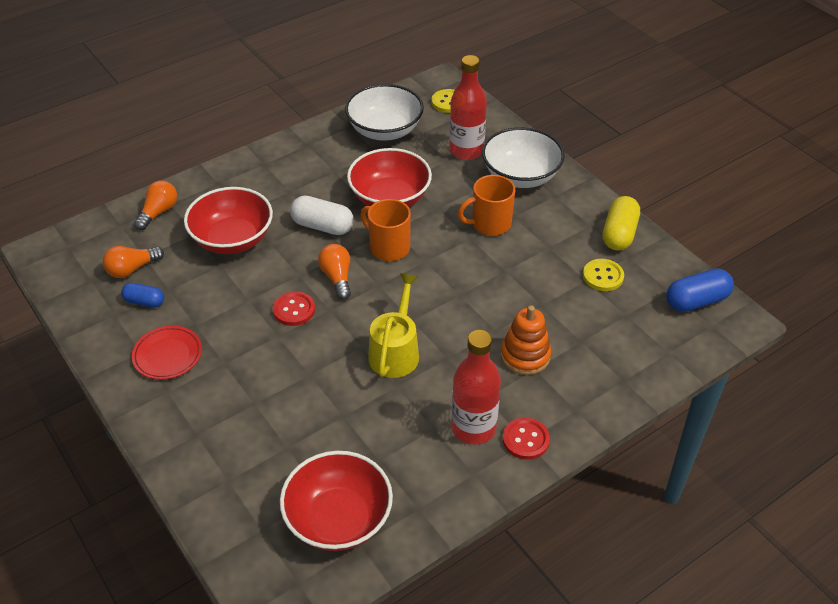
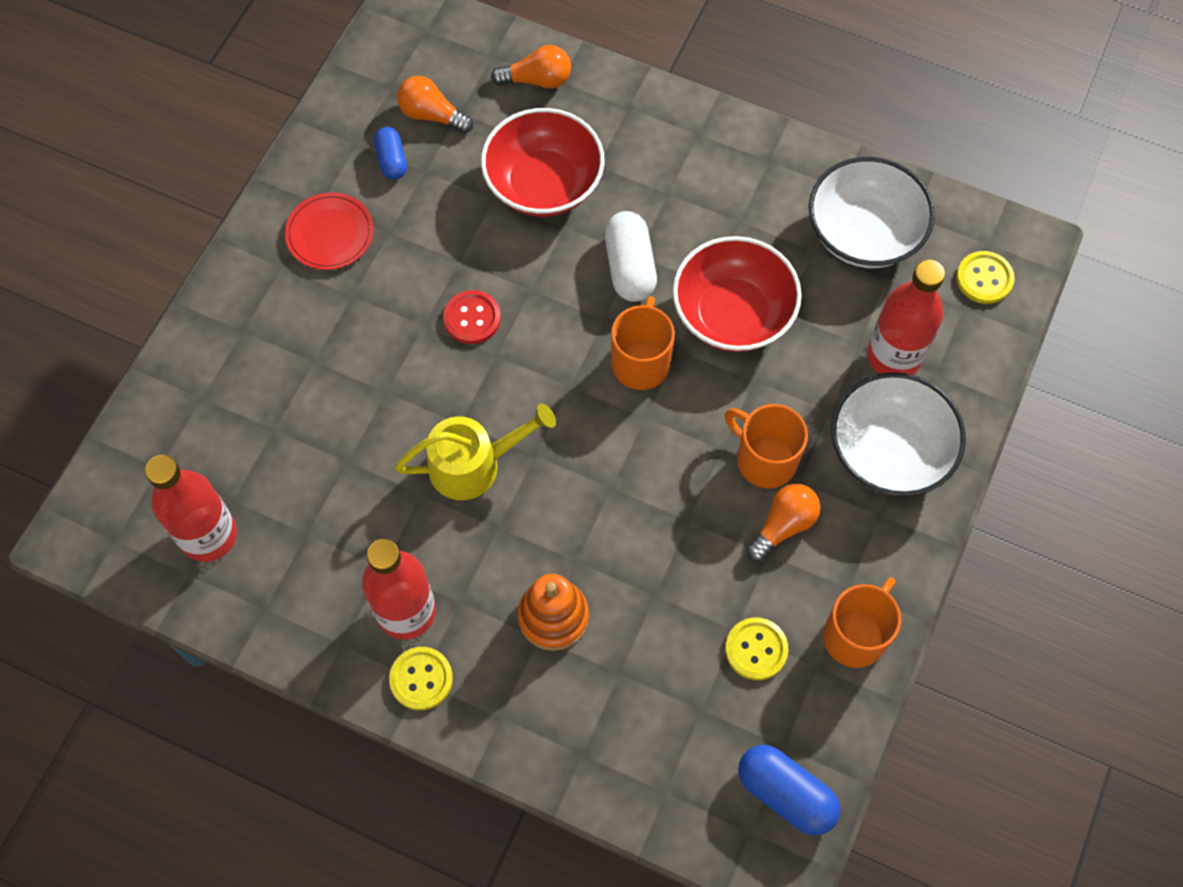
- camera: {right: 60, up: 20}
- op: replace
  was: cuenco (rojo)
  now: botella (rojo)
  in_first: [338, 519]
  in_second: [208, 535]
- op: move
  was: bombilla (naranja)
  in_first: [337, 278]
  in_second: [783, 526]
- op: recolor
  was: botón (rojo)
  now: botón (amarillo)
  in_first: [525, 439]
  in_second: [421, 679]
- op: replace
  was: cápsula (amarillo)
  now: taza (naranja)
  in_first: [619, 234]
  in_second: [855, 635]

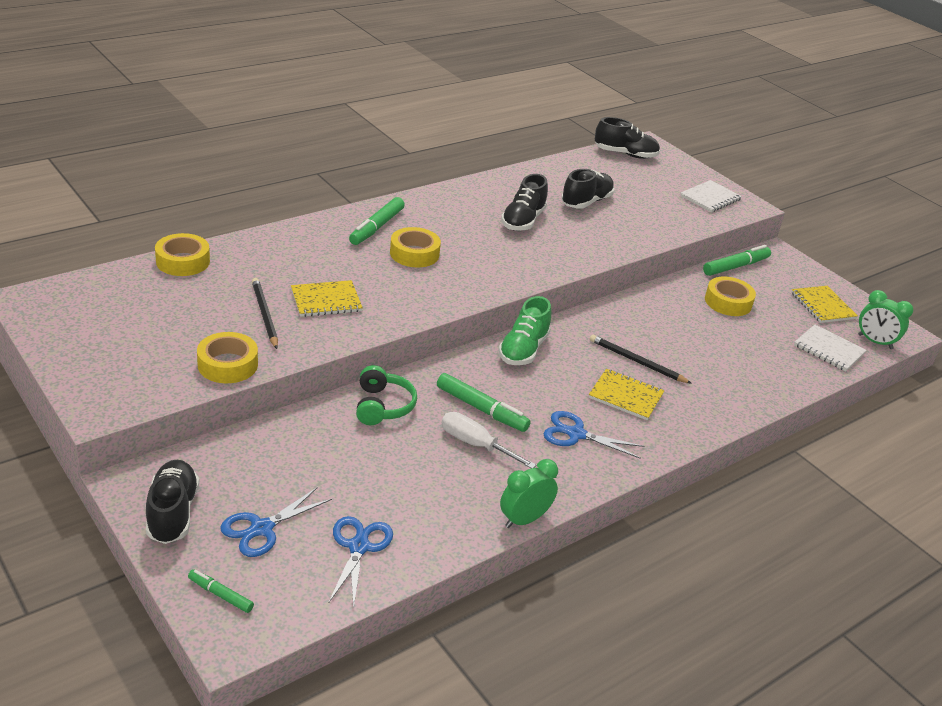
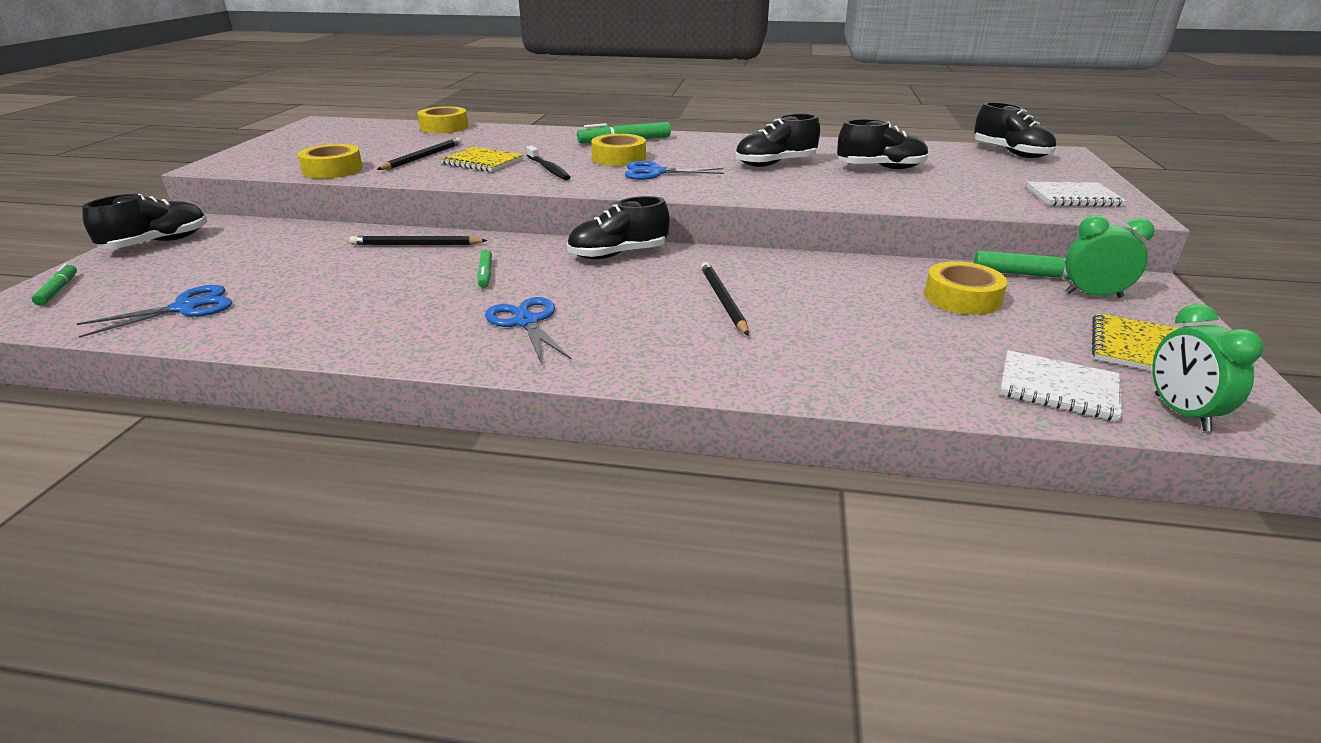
- camera: {right: 50, up: -5}
- op: move
  was: tijeras (azul)
  in_first: [261, 528]
  in_second: [656, 172]
- op: replace
  was: auriculares (verde)
  now: lápiz (negro)
  in_first: [382, 406]
  in_second: [417, 245]
- op: resize
  was: rotulador (verde)
  in_first: [481, 409]
  in_second: [485, 274]
  ratio: 0.57
- op: delete
  was: destornillador (blanco)
  in_first: [475, 444]
- op: recolor
  was: zapato (verde)
  now: zapato (negro)
  in_first: [523, 350]
  in_second: [618, 254]
- op: move
  was: despertador (verde)
  in_first: [524, 519]
  in_second: [1093, 295]
- op: delete
  was: cuaderno (amarillo)
  in_first: [625, 396]
- op: rotate
  was: cuaderno (blanco)
  in_first: [828, 349]
  in_second: [1058, 388]
  clockwise: -60
- op: insert
  now: cepillo de dientes (negro)
  in_second: [548, 169]

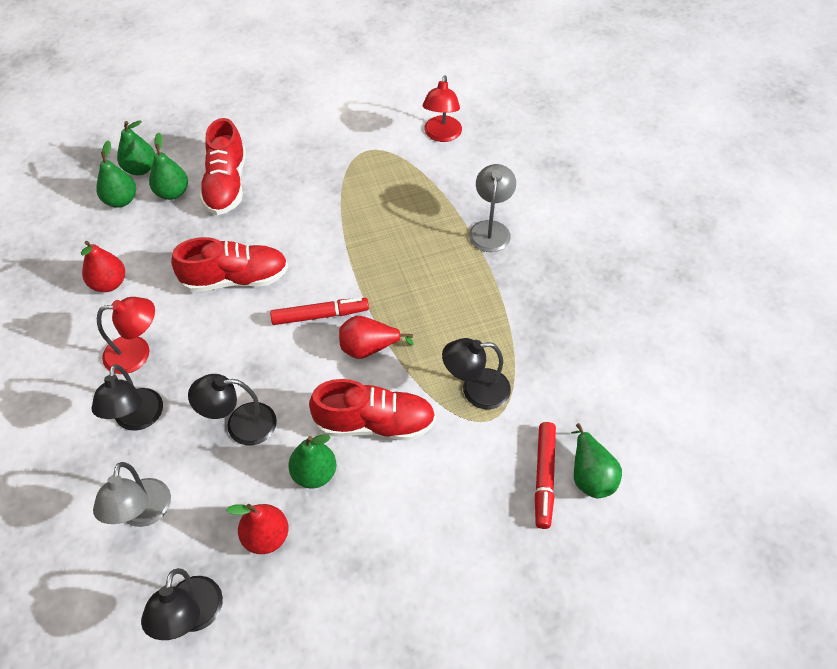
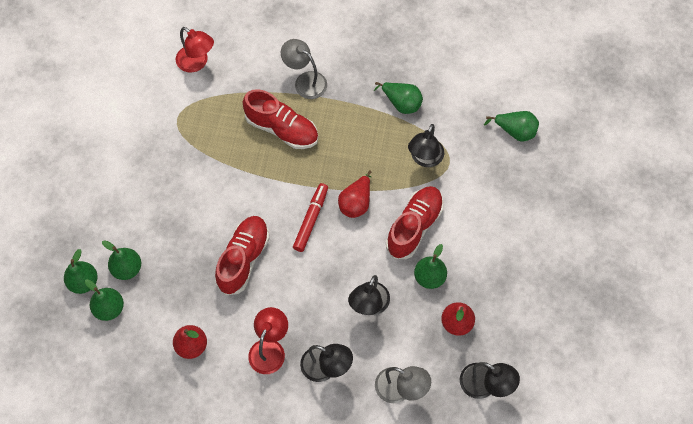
- camera: {right: -60, up: 10}
- op: move
  was: zapato (rojo)
  in_first: [226, 185]
  in_second: [282, 129]
- op: delete
  was: rotulador (rojo)
  in_first: [544, 477]
- op: insert
  now: pera (verde)
  in_second: [401, 103]

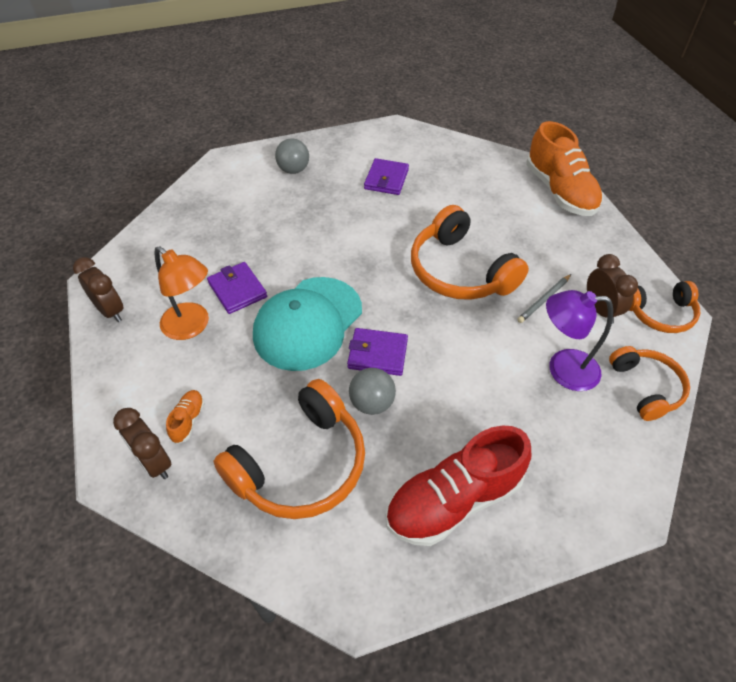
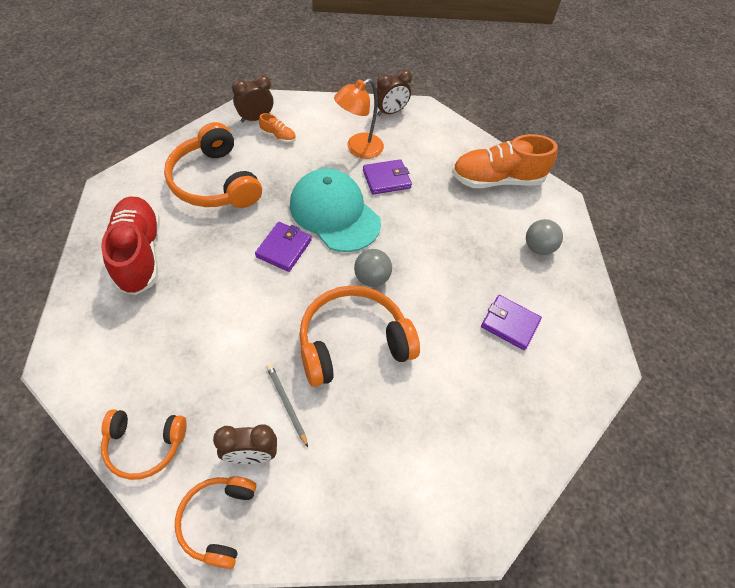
- camera: {right: 100, up: 5}
- op: move
  was: pelota (gris)
  in_first: [372, 403]
  in_second: [371, 278]
- op: move
  was: zapato (naranja)
  in_first: [559, 191]
  in_second: [497, 180]
- op: delete
  was: lámpara (morado)
  in_first: [562, 369]

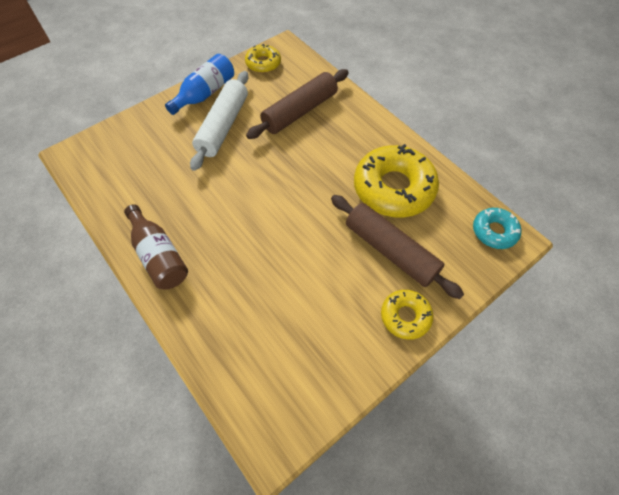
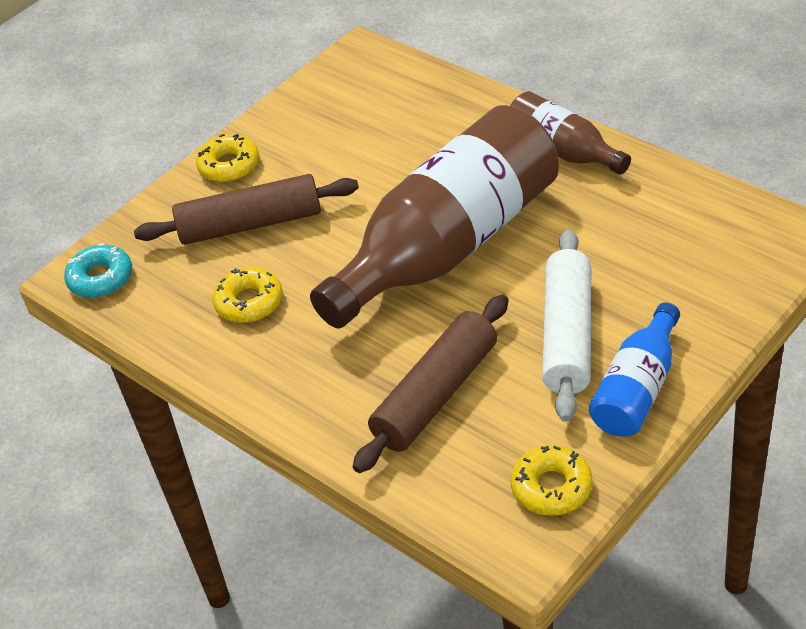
- camera: {right: 175, up: -15}
- op: rotate
  was: rodillo (marrón)
  in_first: [390, 251]
  in_second: [250, 224]
  clockwise: -45
- op: resize
  was: rosquilla (amarillo)
  in_first: [393, 188]
  in_second: [249, 302]
  ratio: 0.53
- op: insert
  now: botella (marrón)
  in_second: [449, 246]

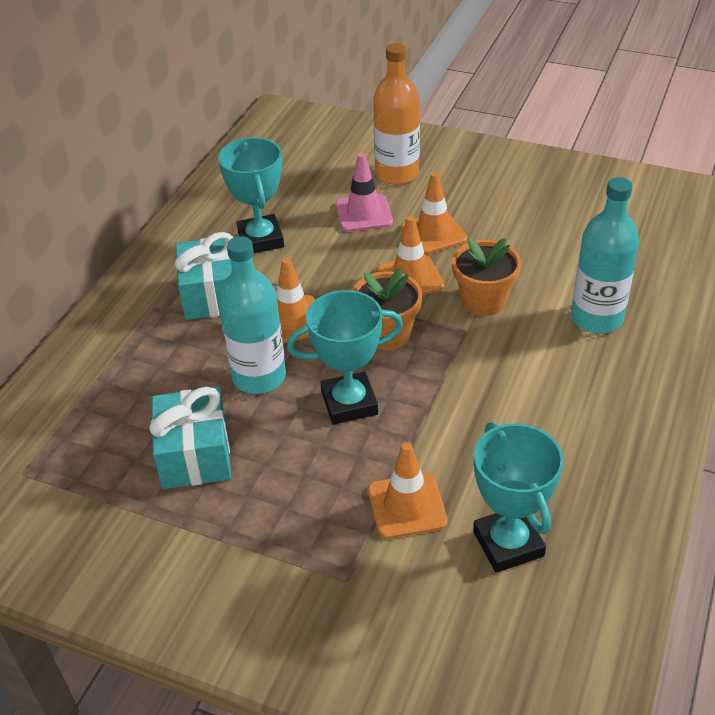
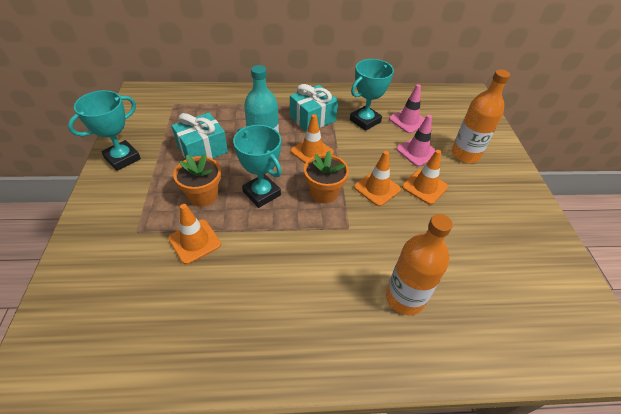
- camera: {right: 60, up: 5}
- op: move
  was: maceta (naranja)
  in_first: [483, 301]
  in_second: [203, 195]
- op: move
  was: trofeo (turquesa)
  in_first: [508, 544]
  in_second: [122, 158]
- op: recolor
  was: botella (turquesa)
  now: botella (naranja)
  in_first: [596, 318]
  in_second: [405, 298]
- op: insert
  now: cono de tráfico (rosa)
  in_second: [408, 121]

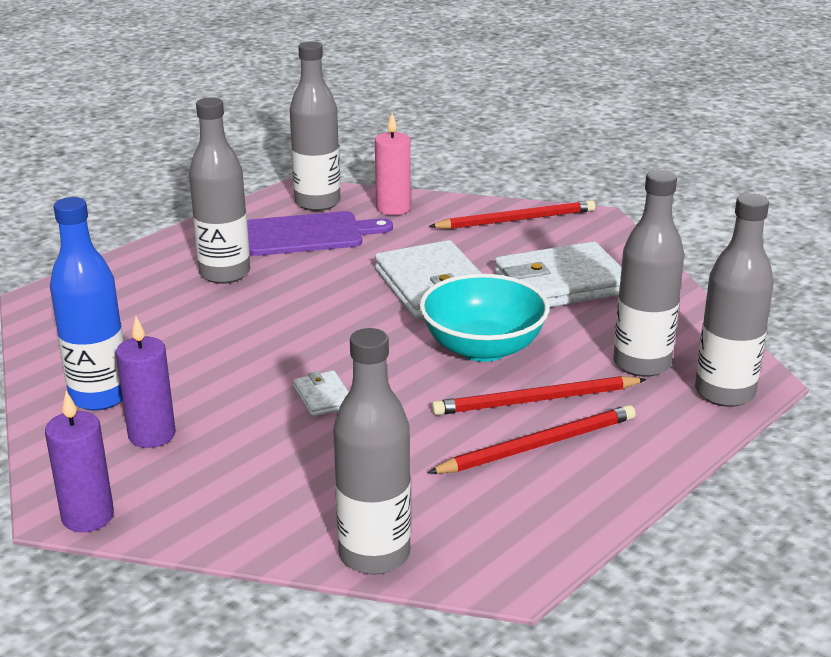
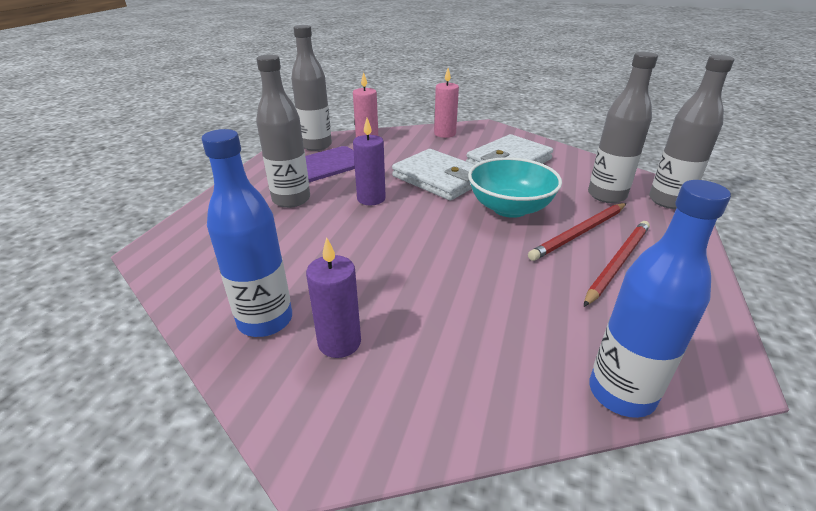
- camera: {right: -25, up: 5}
- op: move
  was: vela (morado)
  in_first: [88, 516]
  in_second: [371, 199]
- op: delete
  was: cartera (blanco)
  in_first: [323, 397]
- op: recolor
  was: botella (gris)
  now: botella (azul)
  in_first: [374, 554]
  in_second: [621, 393]
- op: replace
  was: lápiz (rojo)
  now: vela (rosa)
  in_first: [516, 220]
  in_second: [445, 134]

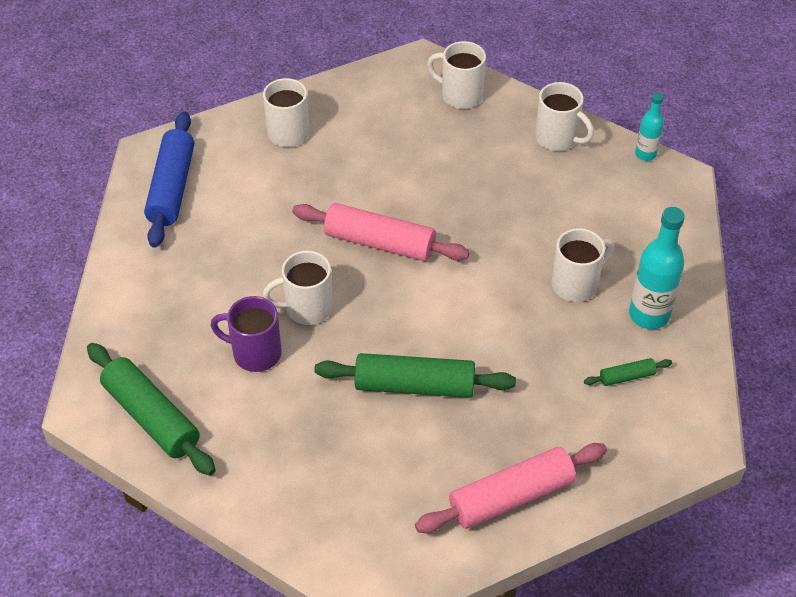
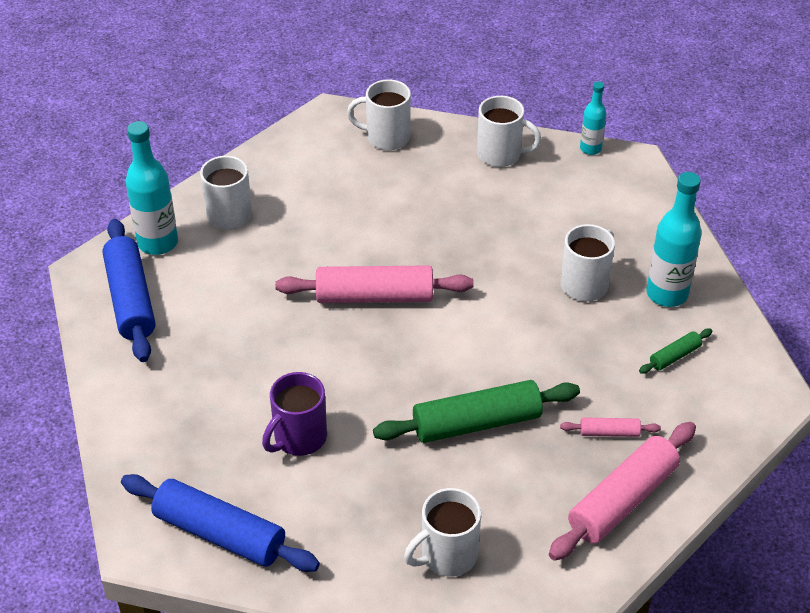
- camera: {right: -20, up: -5}
- op: recolor
  was: rodillo (verde)
  now: rodillo (azul)
  in_first: [151, 417]
  in_second: [219, 534]
- op: rotate
  was: taza (morado)
  in_first: [255, 353]
  in_second: [298, 438]
  clockwise: -45
- op: move
  was: taza (blanco)
  in_first: [306, 308]
  in_second: [447, 555]
- op: insert
  now: botella (turquesa)
  in_second: [158, 243]
- op: insert
  now: rodillo (rosa)
  in_second: [609, 432]

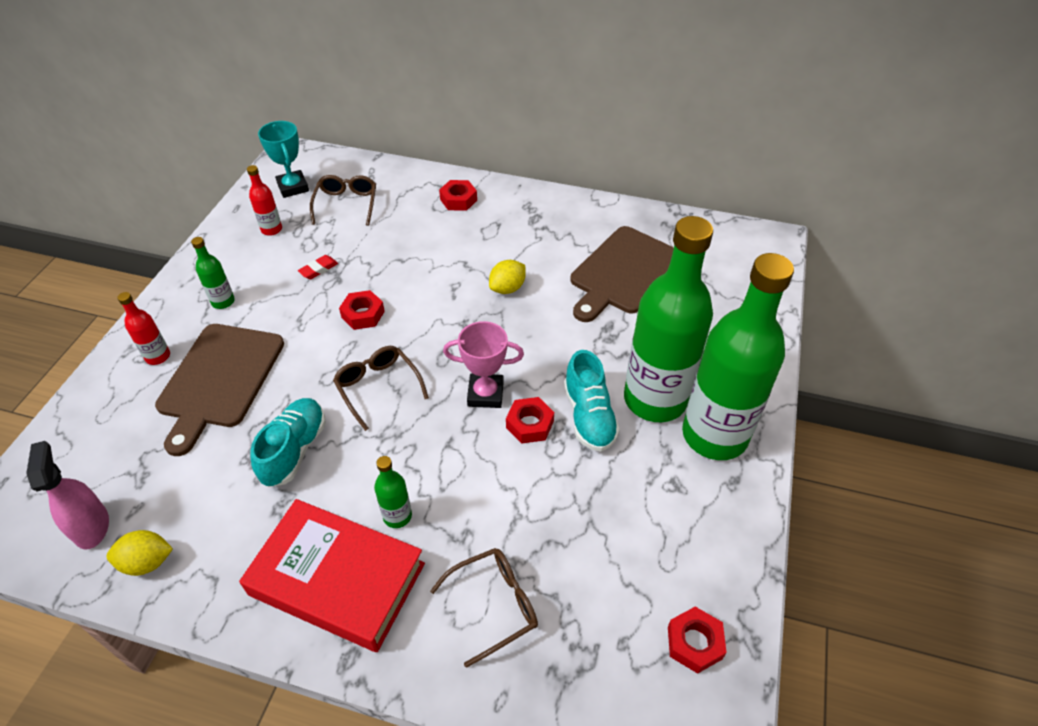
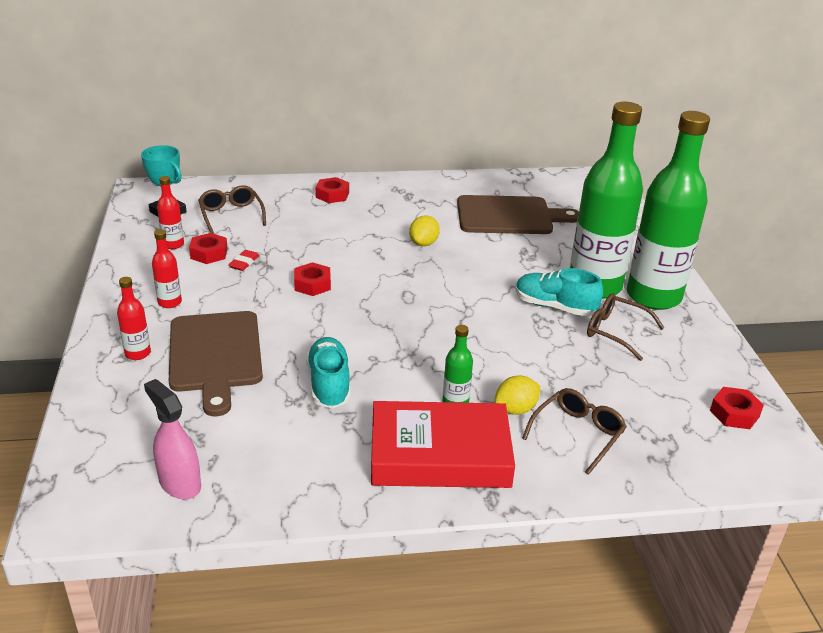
- camera: {right: -25, up: -15}
- op: move
  was: limón (amarillo)
  in_first: [147, 562]
  in_second: [515, 409]
- op: recolor
  was: botella (verde)
  now: botella (rojo)
  in_first: [223, 302]
  in_second: [169, 302]
- op: move
  was: gafas (marrón)
  in_first: [378, 387]
  in_second: [615, 332]
- op: delete
  was: trofeo (rosa)
  in_first: [485, 394]
- op: move
  was: tuerca (rojo)
  in_first: [530, 424]
  in_second: [209, 253]
- op: rotate
  was: zapato (turquesa)
  in_first: [589, 416]
  in_second: [554, 307]
  clockwise: 150
- op: rotate
  was: tabla de cortar (marrón)
  in_first: [624, 272]
  in_second: [509, 216]
  clockwise: -105

